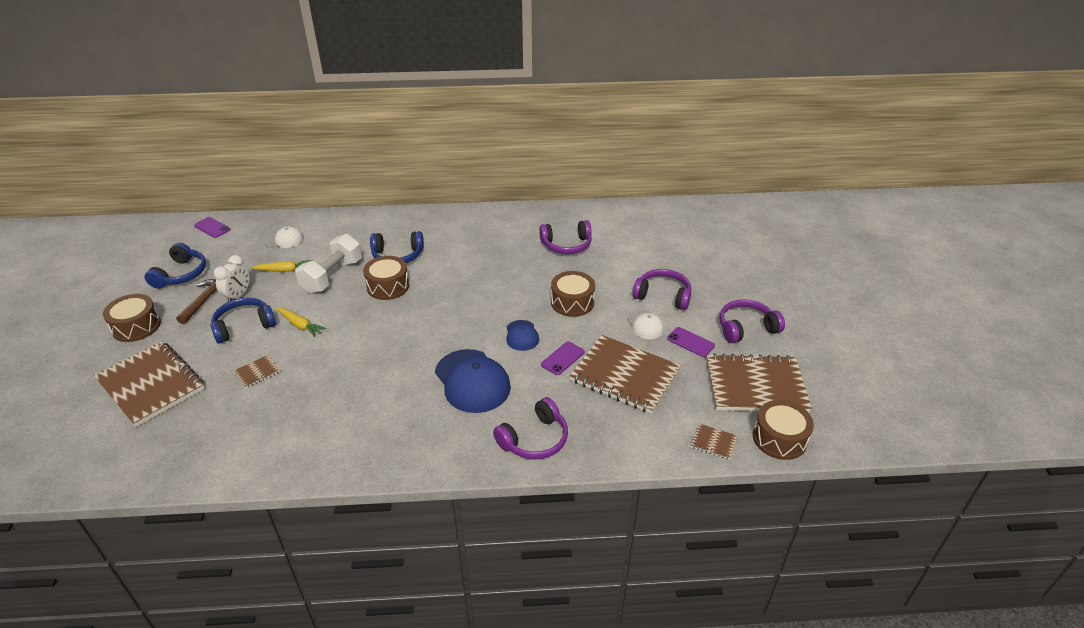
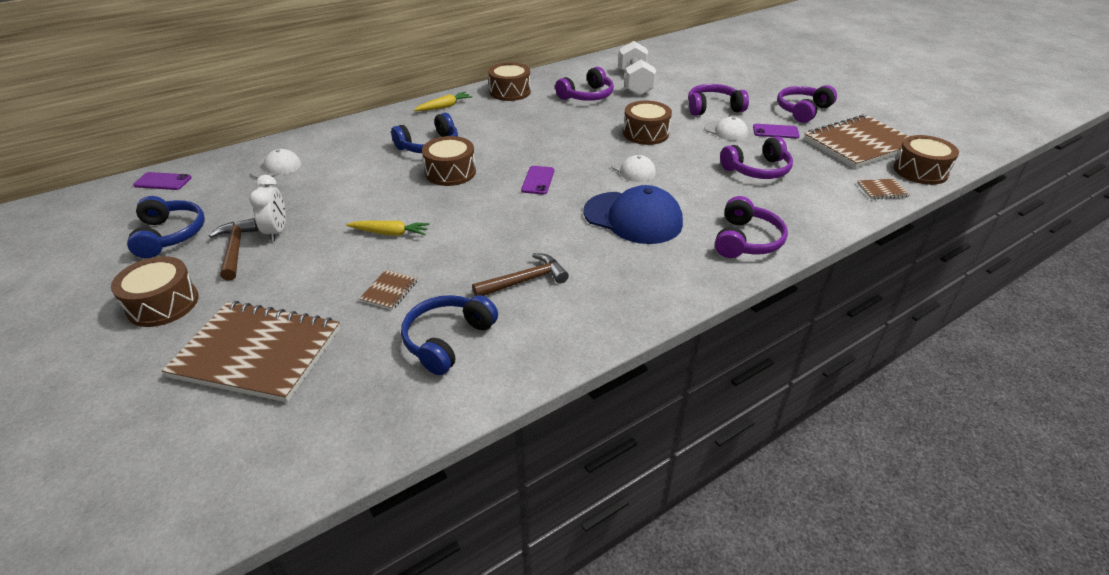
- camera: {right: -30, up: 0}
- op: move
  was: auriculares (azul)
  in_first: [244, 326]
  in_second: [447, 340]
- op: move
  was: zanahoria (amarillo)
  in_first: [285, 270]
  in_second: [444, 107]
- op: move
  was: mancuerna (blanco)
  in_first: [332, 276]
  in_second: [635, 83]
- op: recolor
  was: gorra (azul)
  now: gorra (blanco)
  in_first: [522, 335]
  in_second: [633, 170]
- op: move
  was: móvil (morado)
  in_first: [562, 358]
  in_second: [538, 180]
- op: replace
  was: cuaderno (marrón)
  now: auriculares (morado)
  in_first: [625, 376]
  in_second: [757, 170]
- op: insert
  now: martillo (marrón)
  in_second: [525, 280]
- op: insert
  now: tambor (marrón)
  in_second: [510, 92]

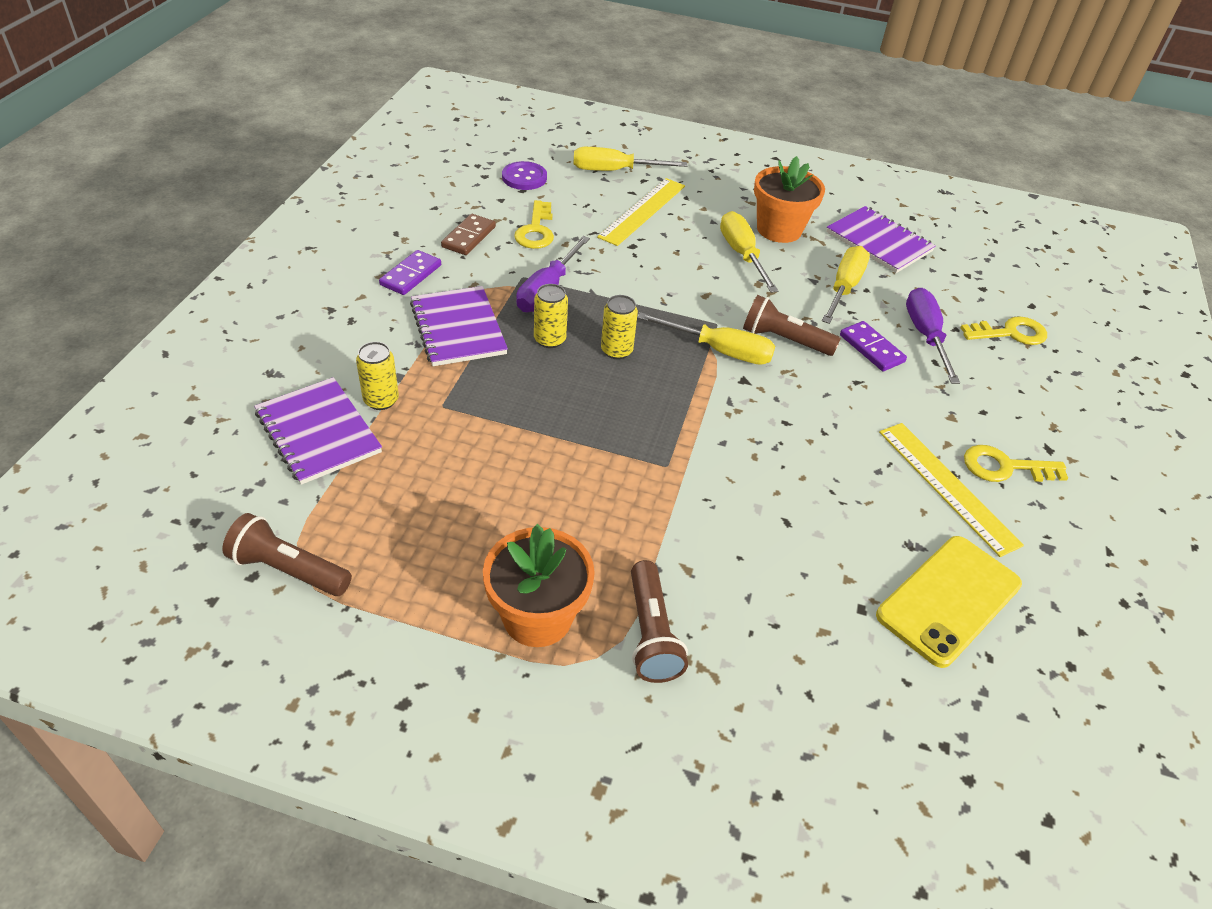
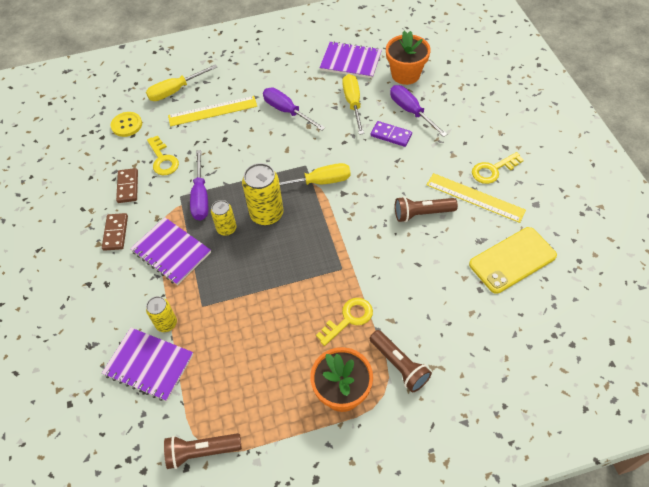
- camera: {right: -25, up: 10}
- op: recolor
  was: ficha de dominó (morado)
  now: ficha de dominó (marrón)
  in_first: [411, 275]
  in_second: [116, 233]
- op: recolor
  was: botón (morado)
  now: botón (amarillo)
  in_first: [524, 177]
  in_second: [127, 125]
- op: rotate
  was: regla (amarillo)
  in_first: [643, 211]
  in_second: [212, 111]
  clockwise: 75
- op: resize
  was: lata (amarillo)
  in_first: [616, 351]
  in_second: [267, 214]
  ratio: 1.69
- op: recolor
  was: destornillador (amarillo)
  now: destornillador (morado)
  in_first: [742, 255]
  in_second: [287, 111]
- op: move
  was: lámpara de mano (marrón)
  in_first: [784, 340]
  in_second: [422, 214]
- op: move
  was: maceta (naranja)
  in_first: [779, 229]
  in_second: [405, 74]
- op: rotate
  was: móvil (amarillo)
  in_first: [948, 599]
  in_second: [512, 260]
  clockwise: 45
- op: move
  was: llave (amarillo)
  in_first: [1010, 333]
  in_second: [349, 319]

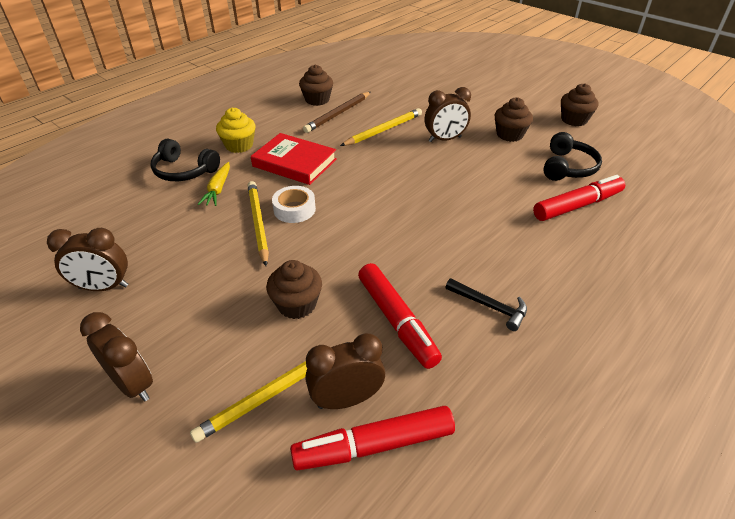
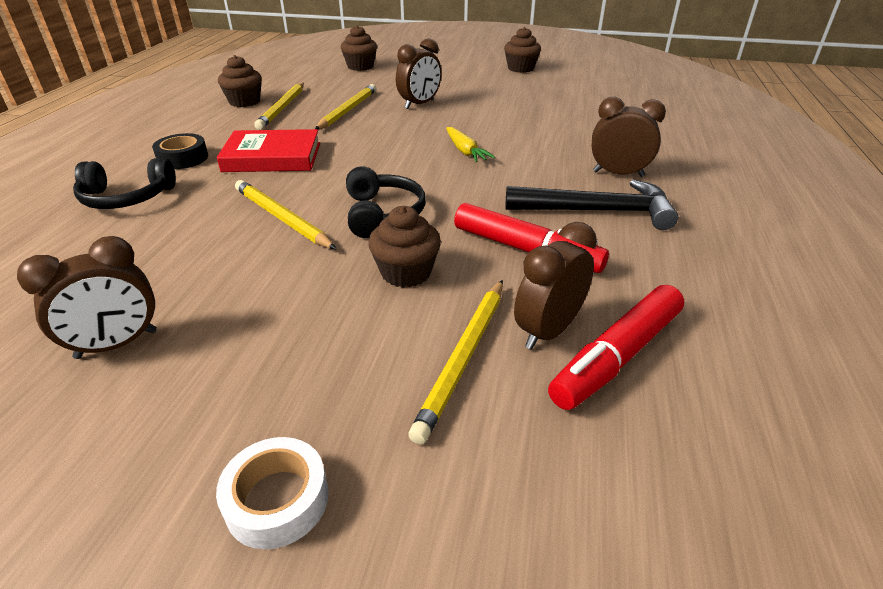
- camera: {right: -30, up: -5}
- op: move
  was: despertador (marrón)
  in_first: [133, 384]
  in_second: [618, 174]
- op: move
  was: zanahoria (amarillo)
  in_first: [218, 189]
  in_second: [465, 151]
- op: replace
  was: magdalena (amarillo)
  now: cinta adhesiva (negro)
  in_first: [239, 145]
  in_second: [183, 158]
- op: move
  was: cinta adhesiva (blanco)
  in_first: [294, 209]
  in_second: [277, 500]
- op: recolor
  was: lápiz (marrón)
  now: lápiz (amarillo)
  in_first: [338, 114]
  in_second: [282, 108]
- op: resize
  was: martillo (negro)
  in_first: [490, 306]
  in_second: [597, 211]
  ratio: 1.75
- op: move
  was: magdalena (marrón)
  in_first: [509, 135]
  in_second: [360, 67]
- op: delete
  was: rotulador (rojo)
  in_first: [577, 206]
- op: move
  was: auriculares (negro)
  in_first: [568, 167]
  in_second: [383, 214]

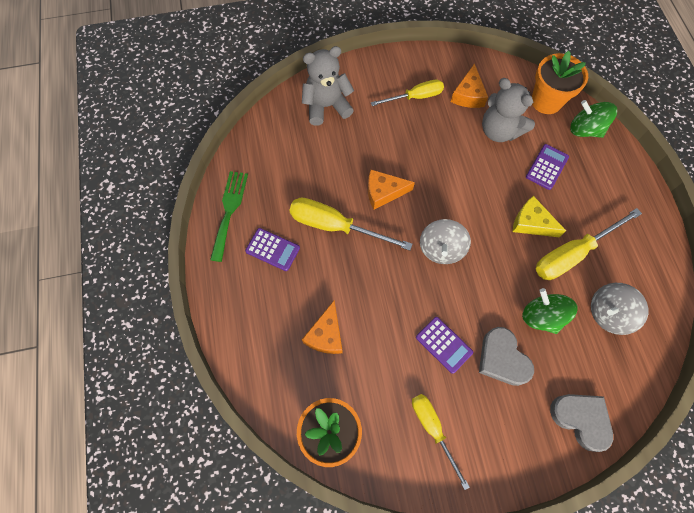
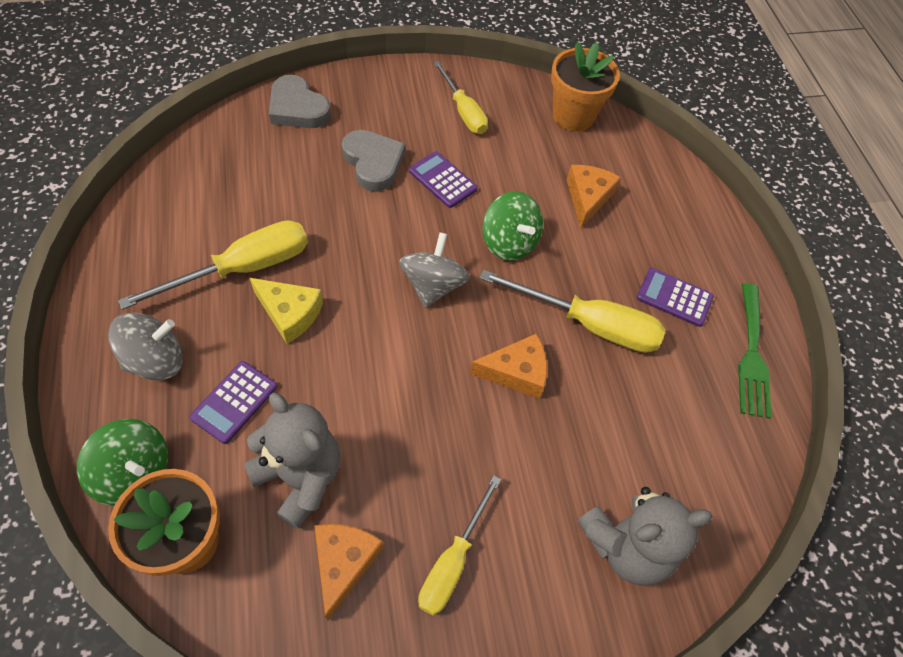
- camera: {right: 175, up: -10}
- op: rotate
  was: destornillador (amarillo)
  in_first: [415, 97]
  in_second: [452, 561]
  clockwise: -45
- op: move
  was: peonza (verde)
  in_first: [541, 316]
  in_second: [509, 242]
- op: move
  was: peonza (gris)
  in_first: [608, 313]
  in_second: [155, 360]

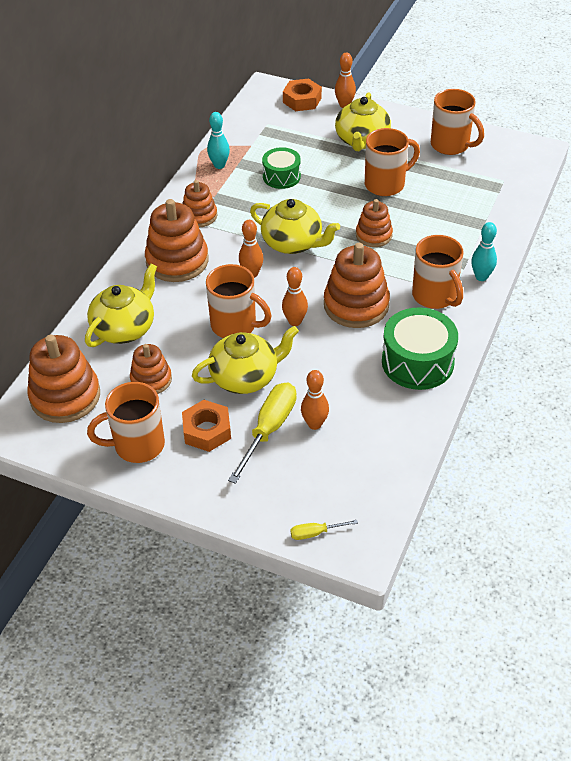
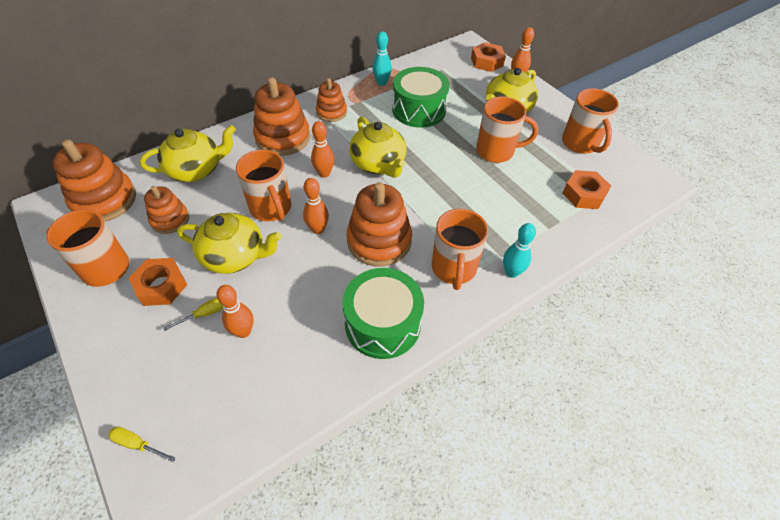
- camera: {right: 30, up: 5}
- op: resize
  was: destornillador (amarillo)
  in_first: [269, 429]
  in_second: [205, 314]
  ratio: 0.49
- op: resize
  was: tambor (verde)
  in_first: [281, 176]
  in_second: [419, 110]
  ratio: 1.61
- op: delete
  was: juguete apilable (naranja)
  in_first: [374, 235]
- op: insert
  now: tuerca (naranja)
  in_second: [584, 194]

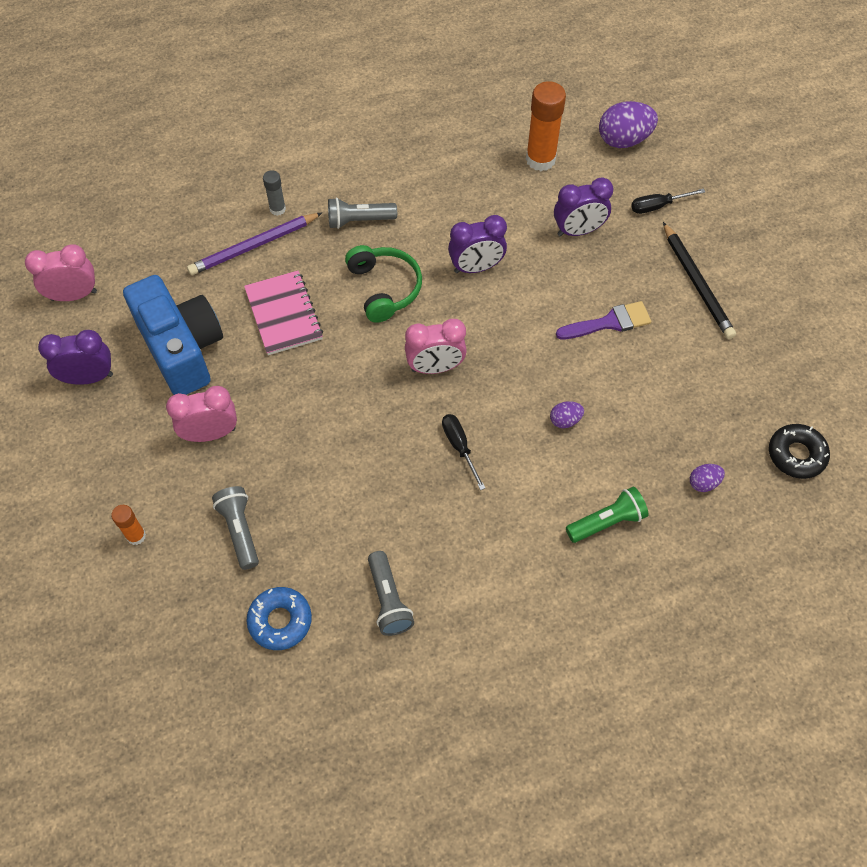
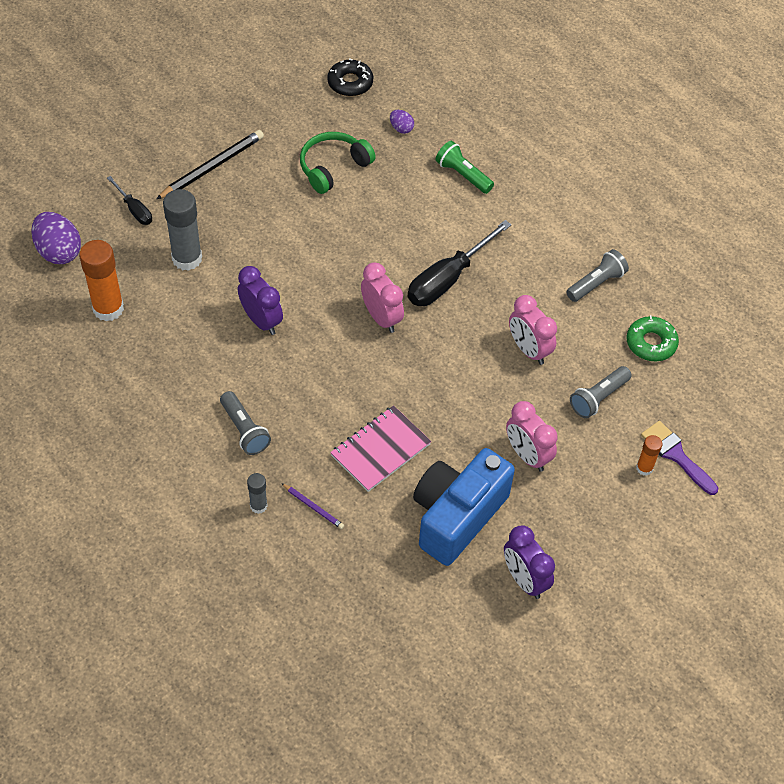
- camera: {right: -115, up: -5}
- op: move
  was: despertador (rosa)
  in_first: [74, 295]
  in_second: [529, 350]
- op: resize
  was: lápiz (morado)
  in_first: [254, 246]
  in_second: [313, 507]
  ratio: 0.51
- op: recolor
  was: rosquilla (azul)
  now: rosquilla (verde)
  in_first: [280, 621]
  in_second: [651, 343]
- op: move
  was: auriculares (verde)
  in_first: [384, 288]
  in_second: [333, 167]
- op: resize
  was: destornillador (negro)
  in_first: [459, 447]
  in_second: [448, 279]
  ratio: 1.87
- op: delete
  was: huevo (morado)
  in_first: [565, 420]
- op: replace
  was: despertador (morado)
  now: barra de pegamento (gris)
  in_first: [578, 231]
  in_second: [187, 258]
- op: move
  was: pincel (morado)
  in_first: [609, 322]
  in_second: [676, 455]

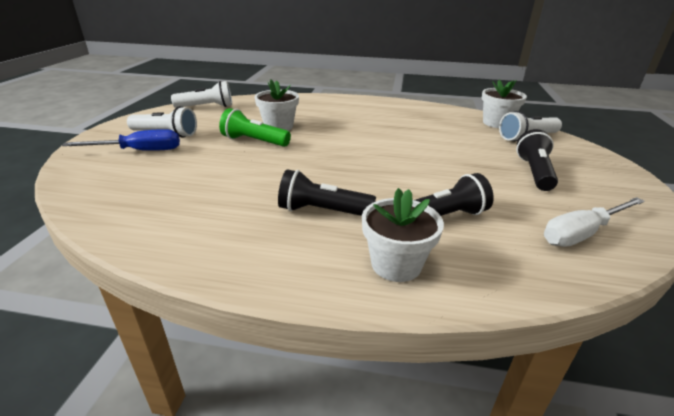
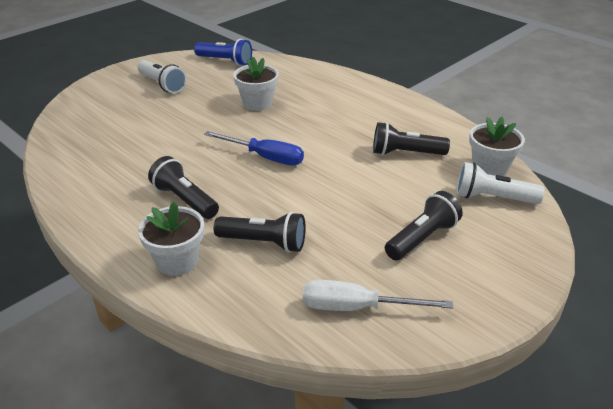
- camera: {right: 35, up: 5}
- op: move
  was: destornillador (azul)
  in_first: [139, 151]
  in_second: [265, 157]
- op: recolor
  was: lámpara de mano (blanco)
  now: lámpara de mano (azul)
  in_first: [207, 107]
  in_second: [225, 61]
- op: delete
  was: lámpara de mano (verde)
  in_first: [254, 141]
- op: insert
  now: lámpara de mano (negro)
  in_second: [405, 153]

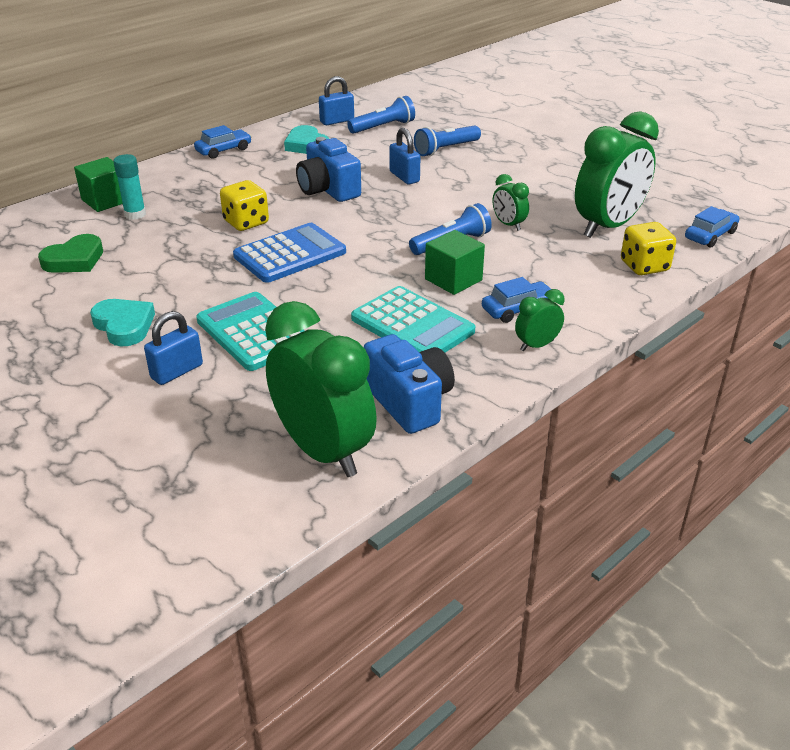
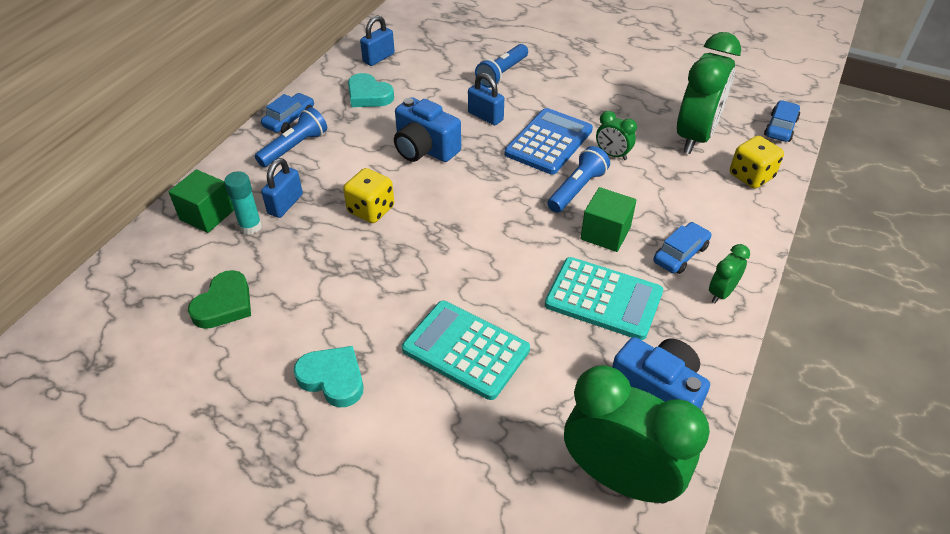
- camera: {right: -20, up: 10}
- op: move
  was: candado (azul)
  in_first: [177, 371]
  in_second: [285, 204]
- op: move
  was: calculadora (azul)
  in_first: [290, 254]
  in_second: [548, 142]
- op: move
  was: lámpara de mano (azul)
  in_first: [383, 127]
  in_second: [294, 147]

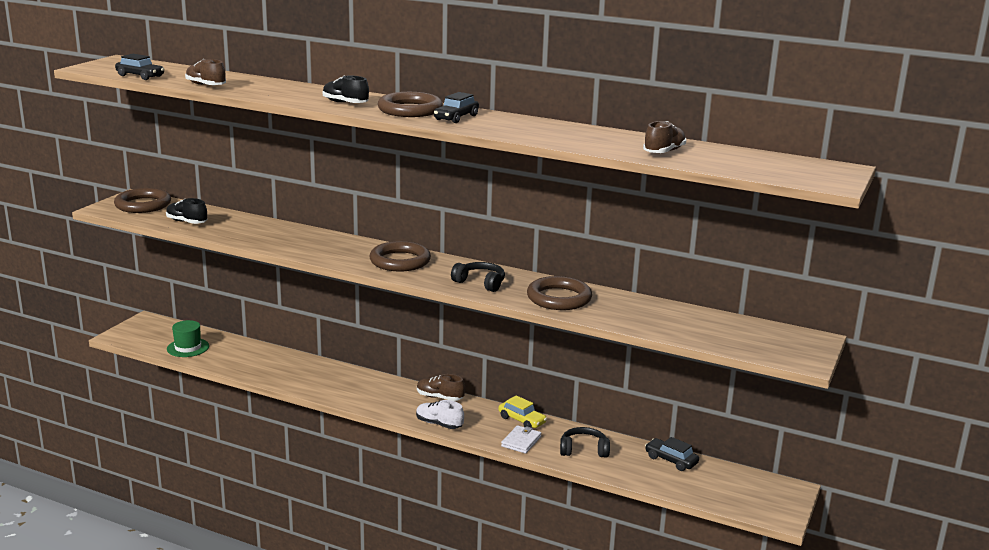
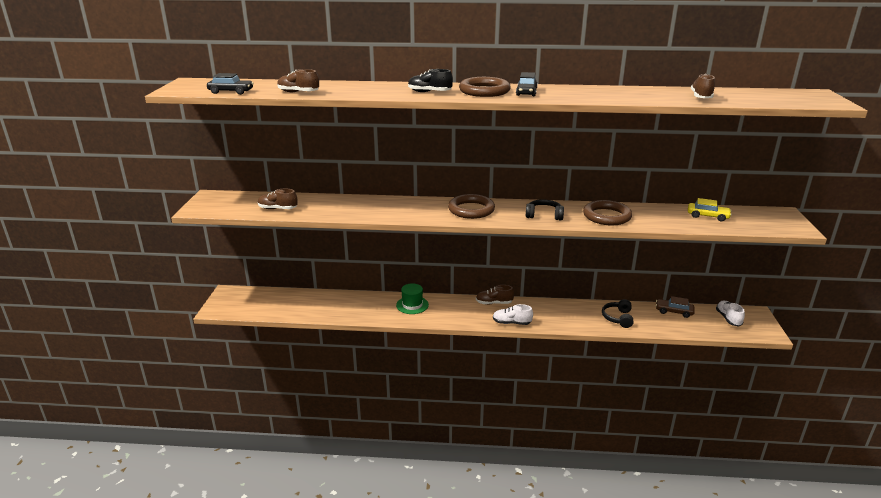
- camera: {right: -20, up: 5}
- op: delete
  was: anillo (marrón)
  in_first: [143, 205]
- op: recolor
  was: zapato (negro)
  now: zapato (marrón)
  in_first: [187, 222]
  in_second: [278, 209]
- op: move
  was: sombrero (verde)
  in_first: [188, 347]
  in_second: [412, 305]
- op: move
  was: coche (amarillo)
  in_first: [522, 420]
  in_second: [707, 216]
- op: delete
  was: cartera (blanco)
  in_first: [521, 441]
- op: rotate
  was: auriculares (negro)
  in_first: [583, 450]
  in_second: [618, 318]
  clockwise: -60
- op: recolor
  was: coche (negro)
  now: coche (marrón)
  in_first: [671, 460]
  in_second: [674, 311]
- op: insert
  now: zapato (blanco)
  in_second: [728, 319]

